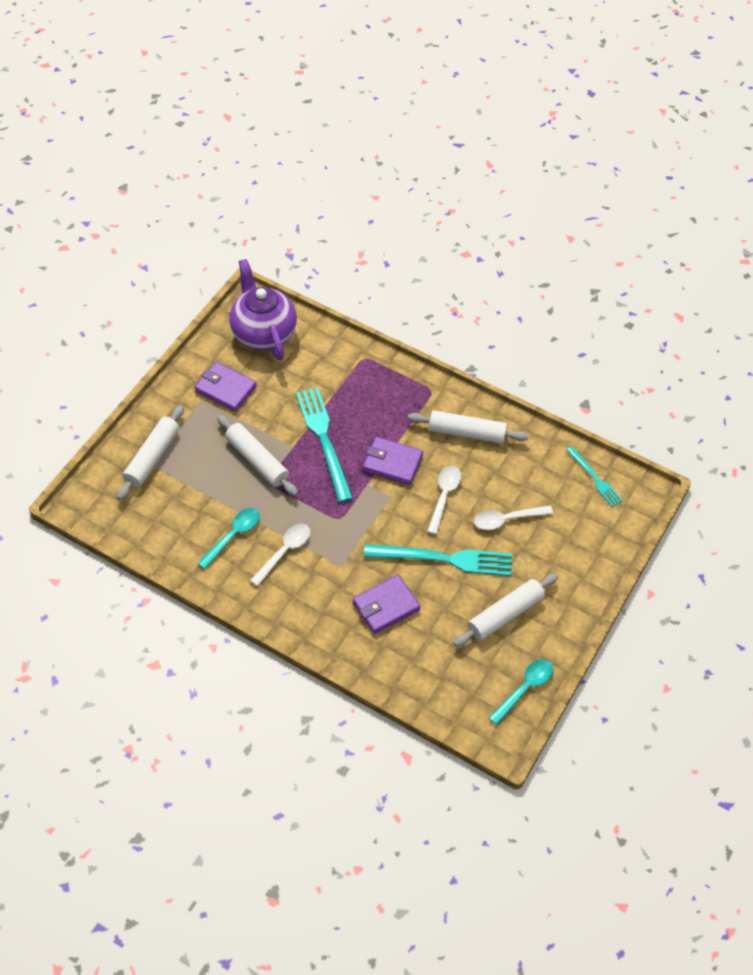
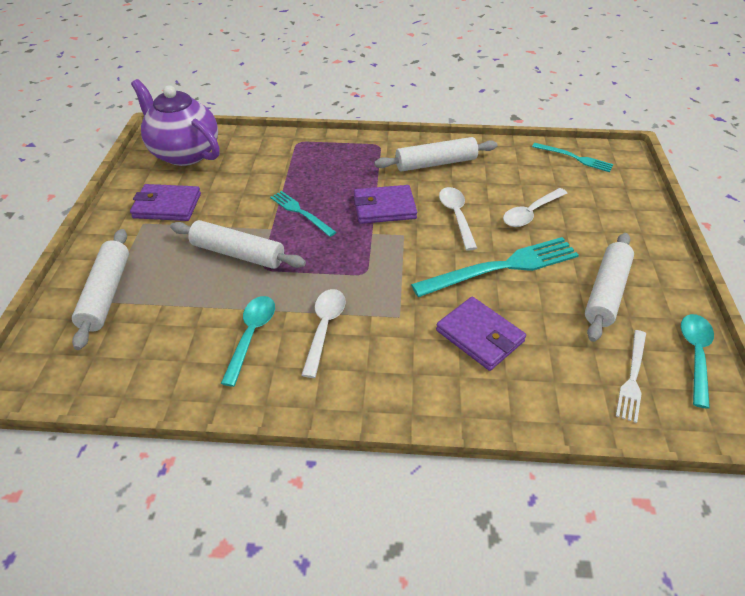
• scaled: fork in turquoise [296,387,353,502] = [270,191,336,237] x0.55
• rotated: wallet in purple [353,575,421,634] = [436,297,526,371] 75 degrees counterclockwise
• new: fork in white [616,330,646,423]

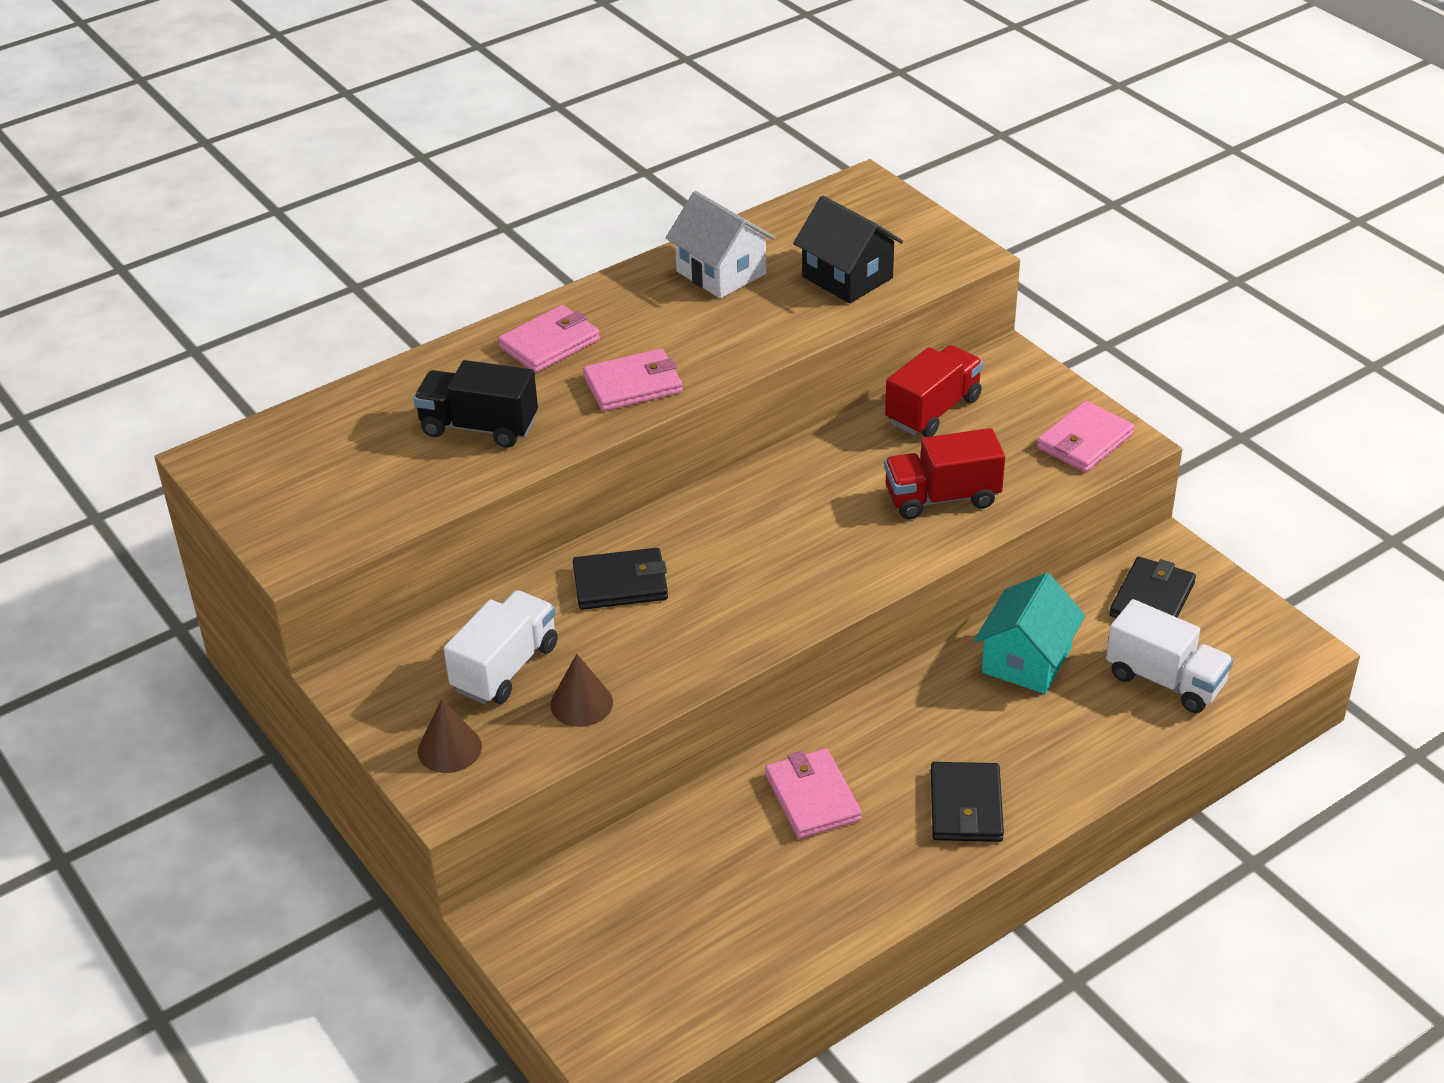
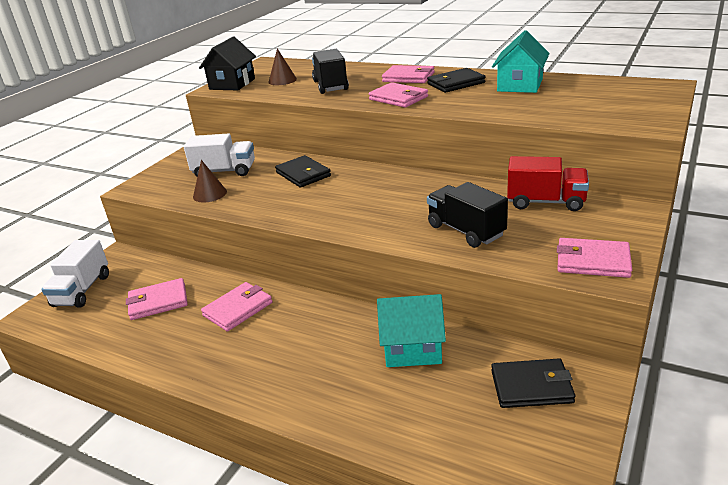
• repainted: house in white [666,191,775,298] to house in turquoise [492,30,550,93]
• shifted: house in black [793,195,903,303] to [199,37,256,90]
• repainted: truck in red [884,428,1005,519] to truck in black [427,182,508,248]
• shifted: truck in white [1106,599,1234,713] to [41,240,109,308]
• shifted: cone in brown [418,699,482,773] to [268,48,297,85]
• shifted: wallet in black [931,762,1004,842] to [427,68,486,93]
• new: wallet in pink [126,278,188,320]

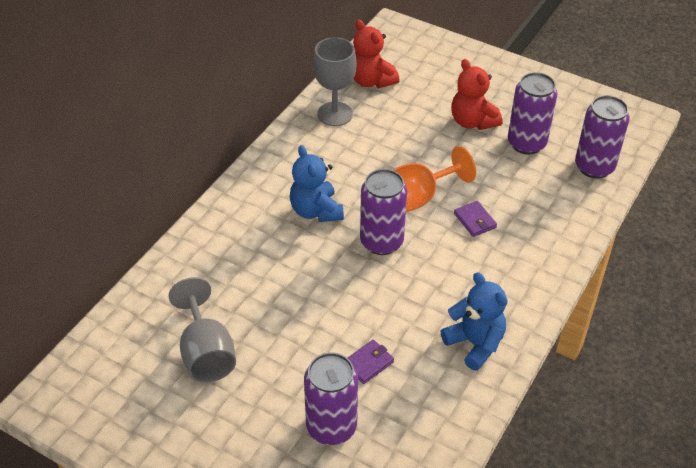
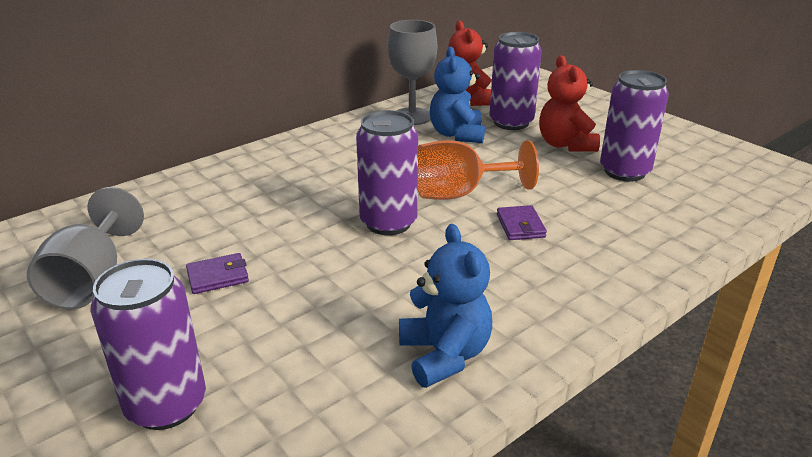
• shifted: can in purple [575,95,630,178] to [489,32,542,130]
• shifted: teddy bear in blue [290,145,344,222] to [430,47,485,143]
• shifted: wallet in purple [348,340,394,384] to [186,253,249,294]

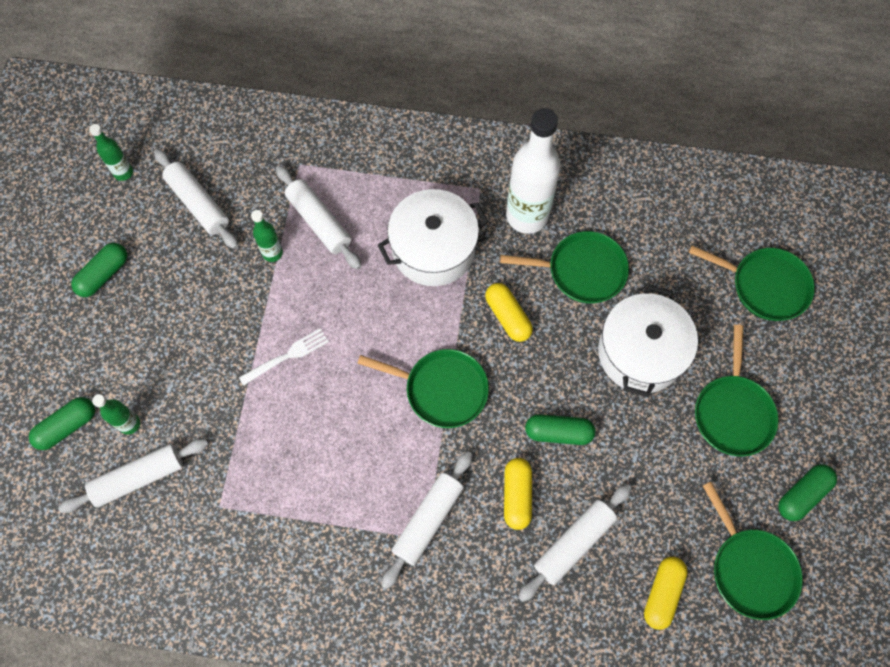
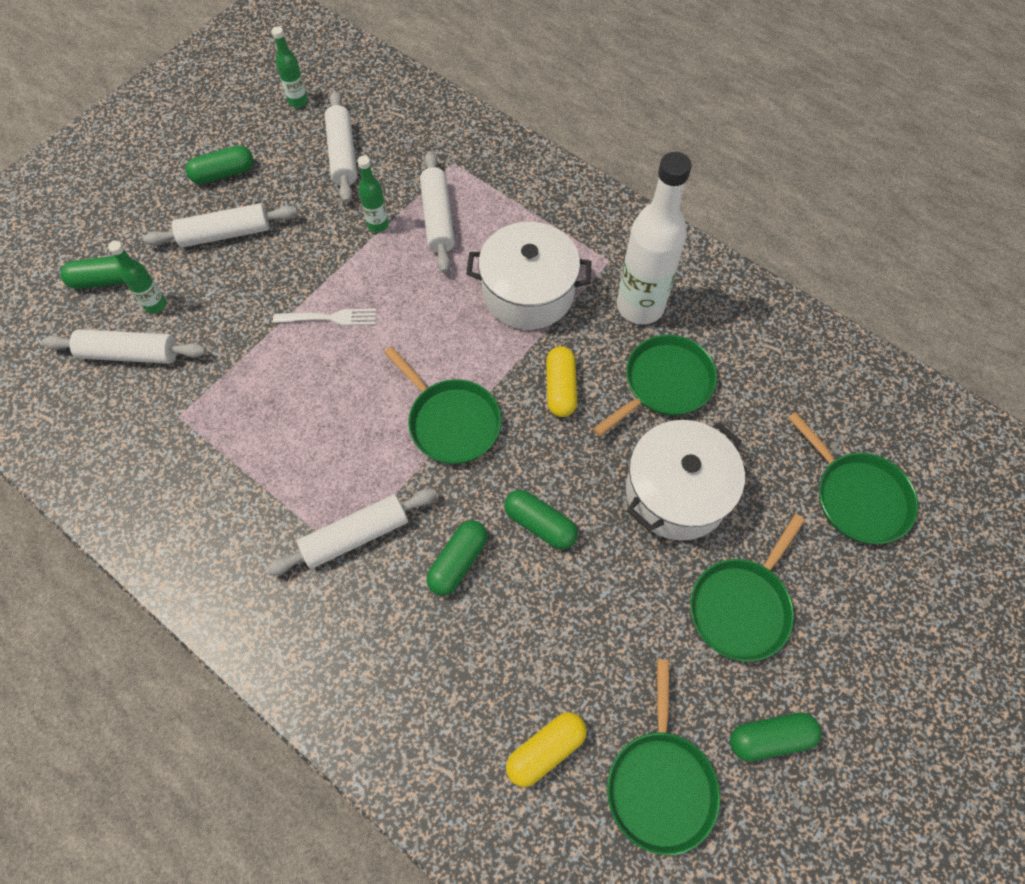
• rotated: pan in green [500,231,629,304] = [593,335,717,436] 75 degrees counterclockwise
• repainted: capsule in yellow [504,458,532,530] to capsule in green [426,520,488,596]
• shifted: rolling pin in white [518,484,632,602] to [143,203,298,247]

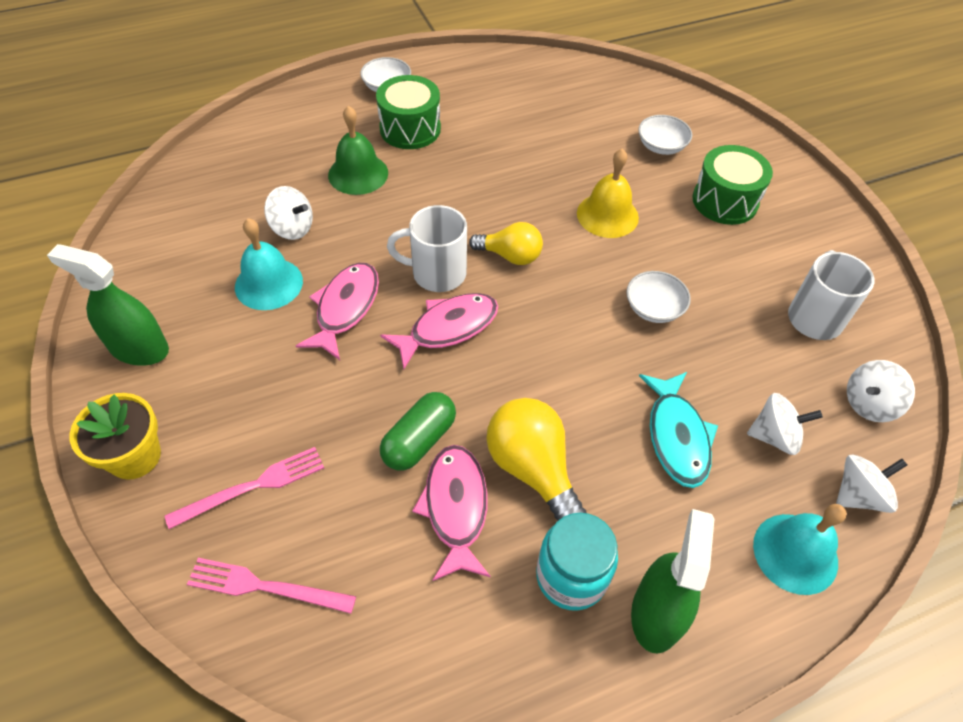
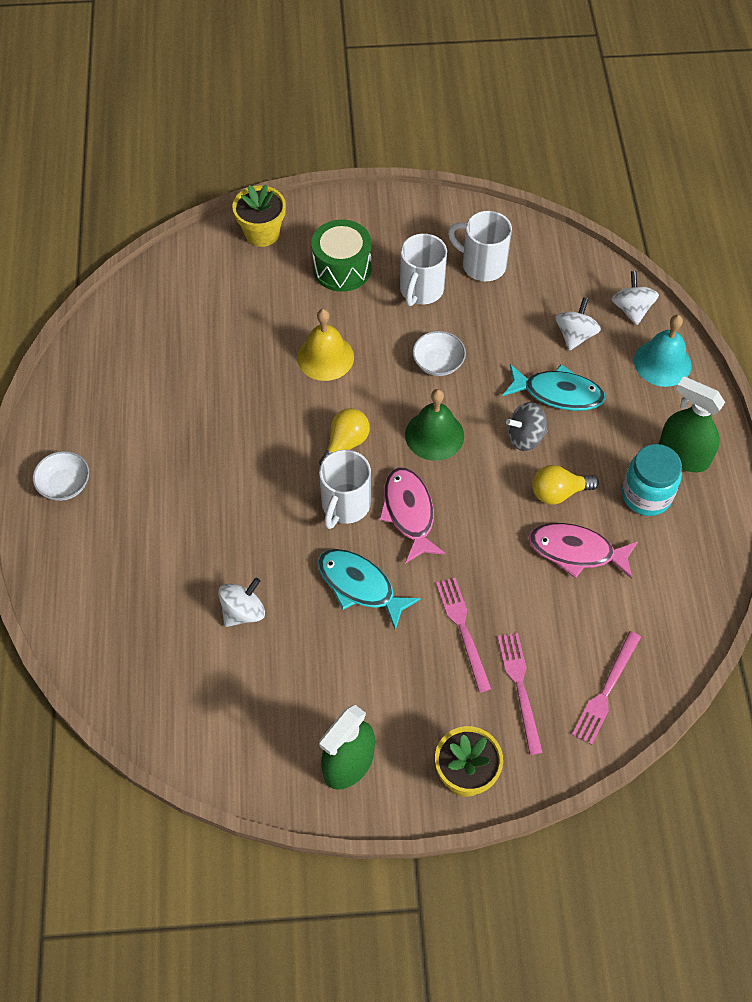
• gone: drum in green [376,75,441,149]
• shifted: bell in green [328,106,388,195] to [405,389,464,461]
• gone: bowl in white [638,115,692,155]
• gone: bell in turquoise [235,218,303,310]
• repainted: fish in pink [296,263,379,360] to fish in turquoise [318,549,421,630]
• gone: spinning top in white [847,360,915,422]
• gone: capsule in green [380,392,456,470]
• scaled: light bulb in yellow [486,398,587,520] = [532,465,599,504] x0.67
• new: flower pot in yellow [232,185,286,247]
• new: mug in white [400,233,447,306]
• new: spinning top in grey [506,402,547,451]
• new: fork in pink [436,578,491,693]

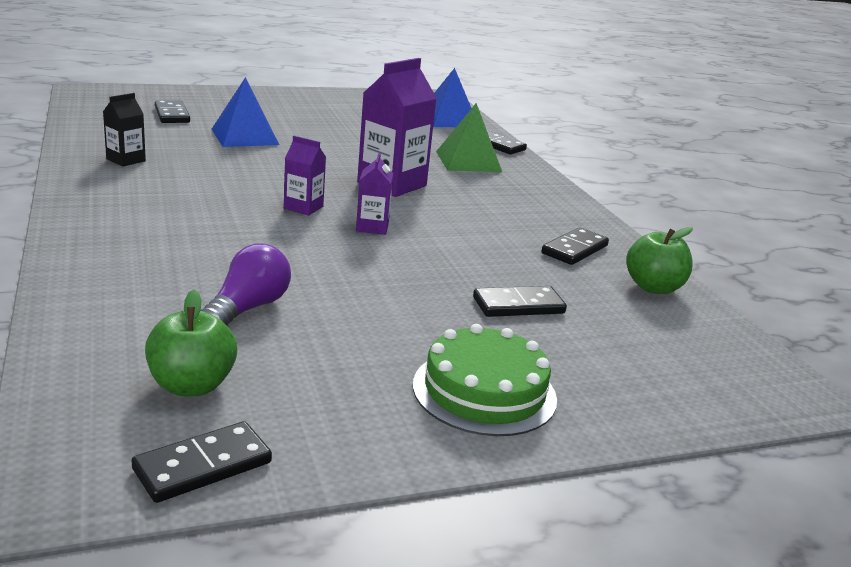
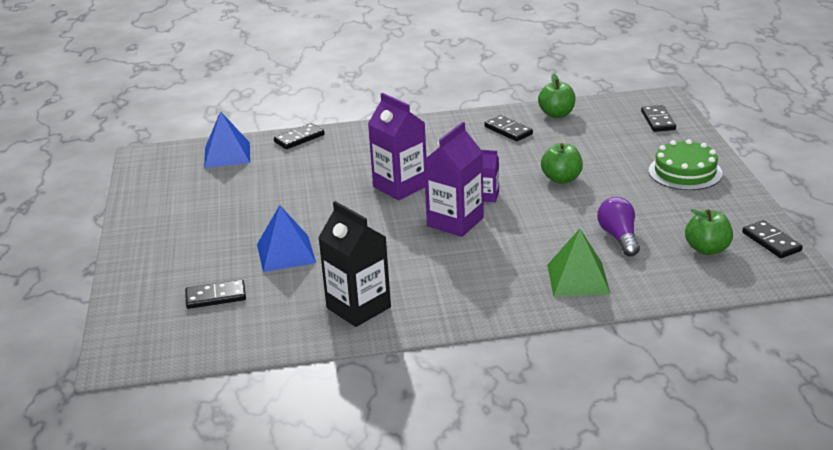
• scaled: carton in black [103,93,146,167] = [318,201,391,327] x1.89
• shifted: pyramid in green [436,103,502,172] to [547,229,610,297]
• scaled: carton in purple [284,136,326,215] = [423,122,484,237] x1.89
• rotated: light bulb in purple [201,243,291,325] = [597,197,640,257] 45 degrees clockwise
• shifted: domino in black [473,286,567,317] to [641,105,676,132]
• new: apple in green [541,143,583,184]

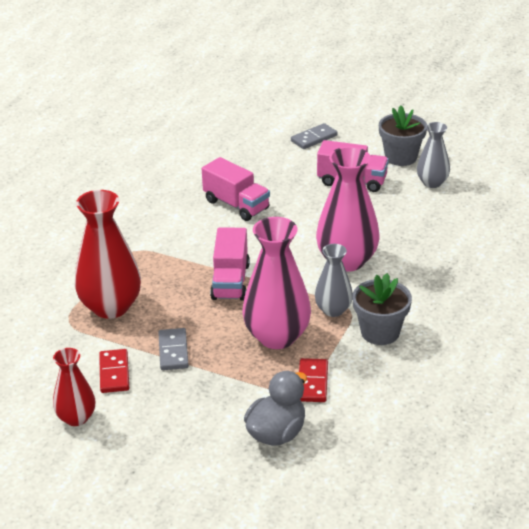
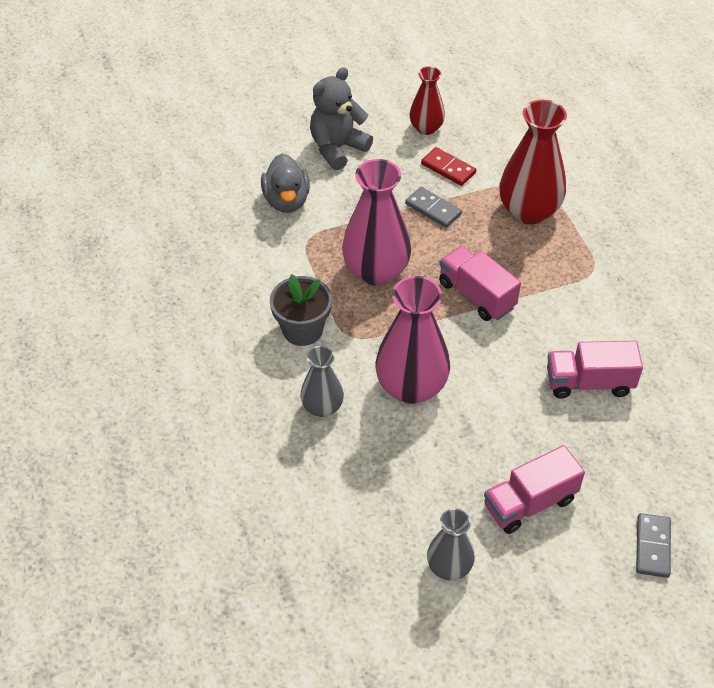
• gone: flower pot in grey [379,105,427,166]
• shifted: vase in grey [315,244,353,317] to [301,346,344,417]
• gone: domino in red [299,358,328,402]
• new: teddy bear in grey [310,67,373,170]

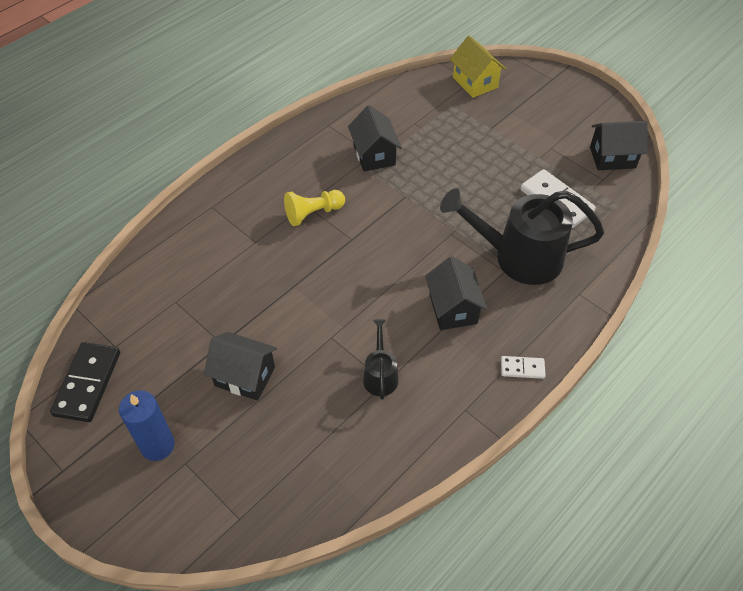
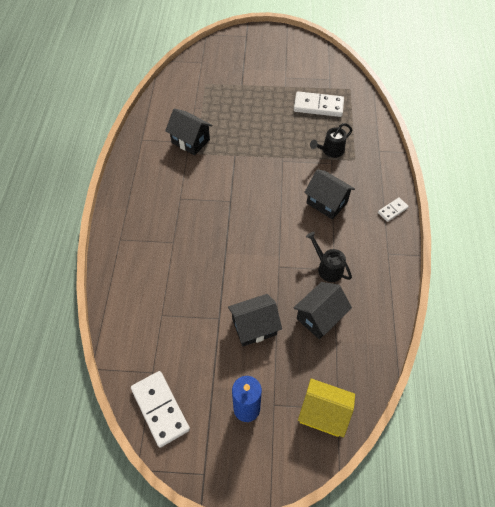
• shifted: house in yellow [450,36,506,98] to [298,378,355,437]
• shifted: house in black [590,121,648,170] to [294,282,352,339]
• scaled: watering can in black [440,188,604,285] = [310,123,352,158] x0.48
• gone: pawn in yellow [284,190,345,226]
• repainted: domino in black [50,342,120,422] to domino in white [131,371,190,447]

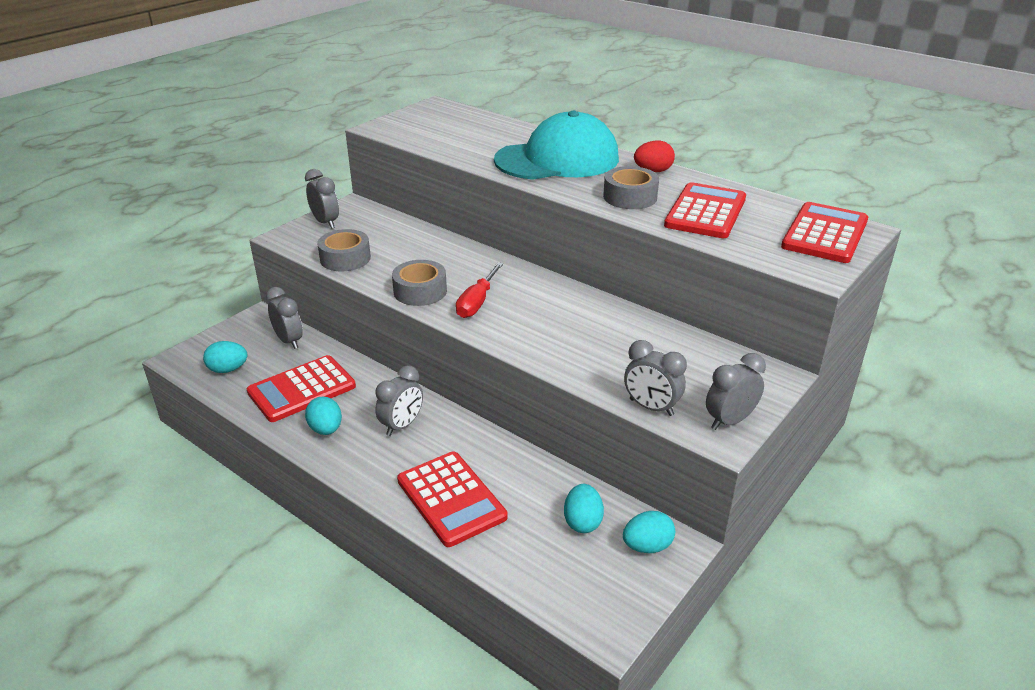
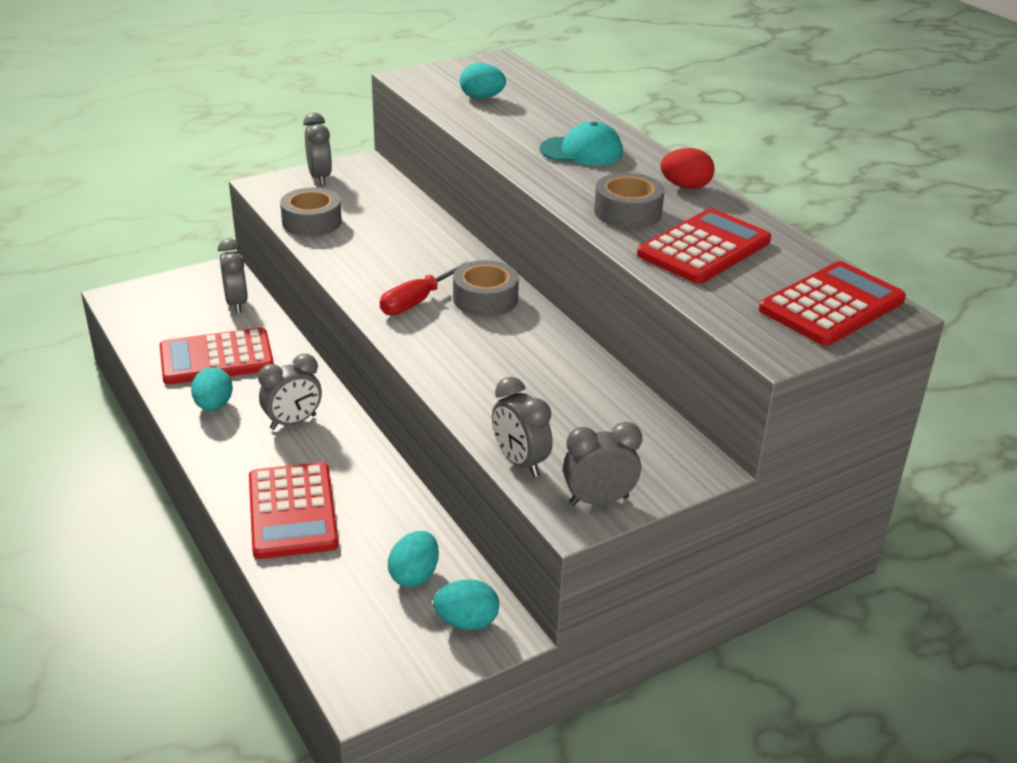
• scaled: cap in turquoise [494,111,619,180] = [540,121,623,165] x0.52
• shifted: tape in grey [392,260,447,306] to [453,260,519,317]
• shifted: egg in turquoise [203,341,248,373] to [460,63,506,99]

